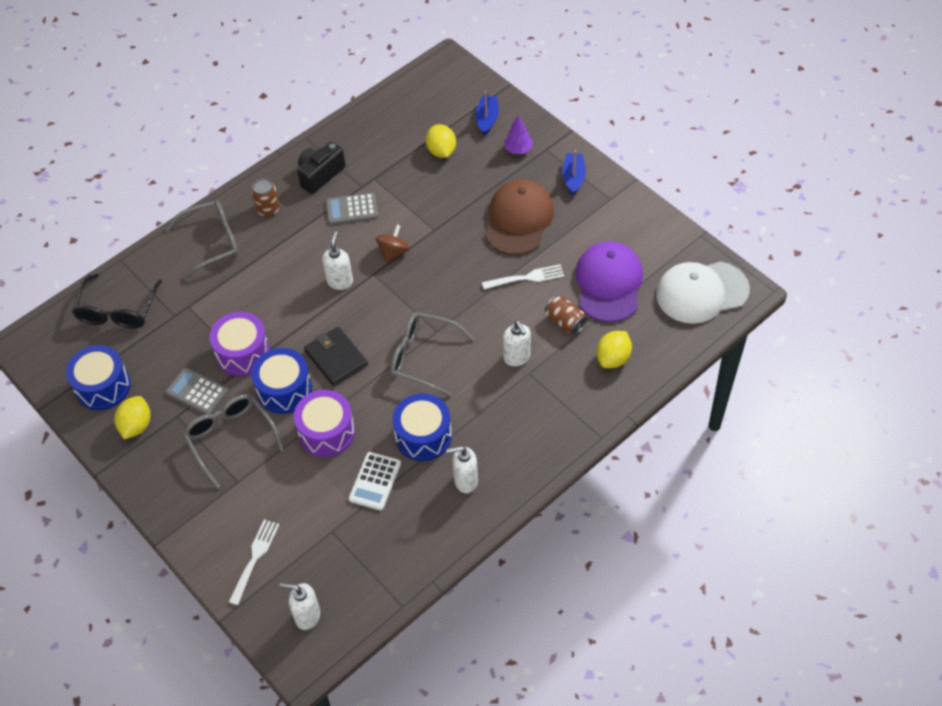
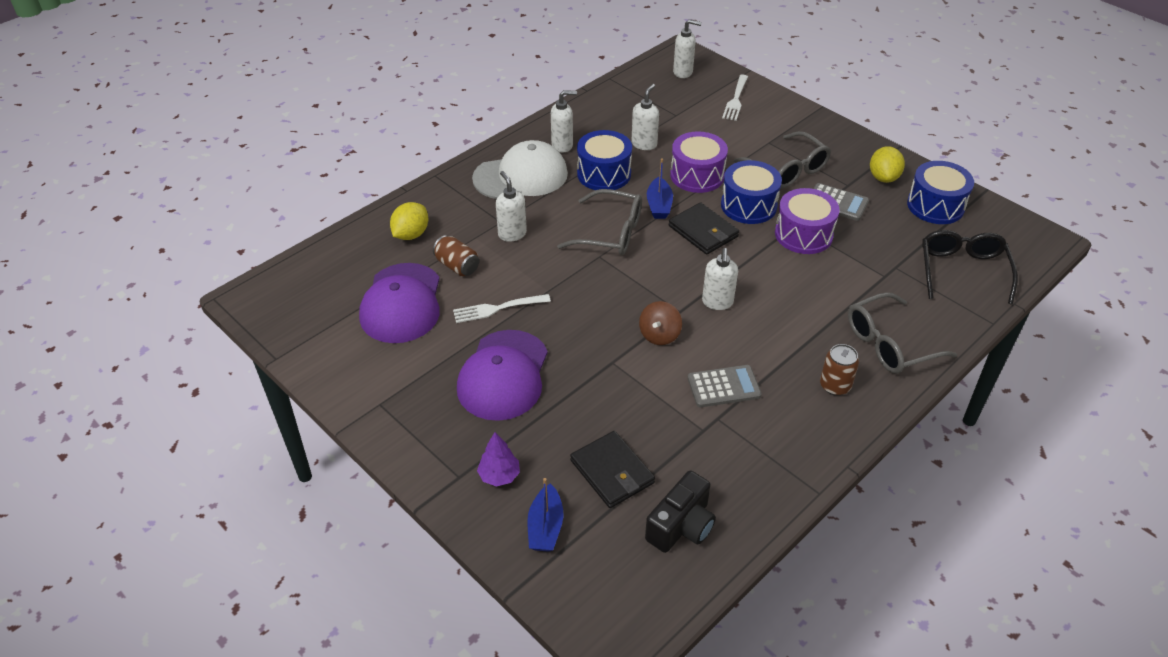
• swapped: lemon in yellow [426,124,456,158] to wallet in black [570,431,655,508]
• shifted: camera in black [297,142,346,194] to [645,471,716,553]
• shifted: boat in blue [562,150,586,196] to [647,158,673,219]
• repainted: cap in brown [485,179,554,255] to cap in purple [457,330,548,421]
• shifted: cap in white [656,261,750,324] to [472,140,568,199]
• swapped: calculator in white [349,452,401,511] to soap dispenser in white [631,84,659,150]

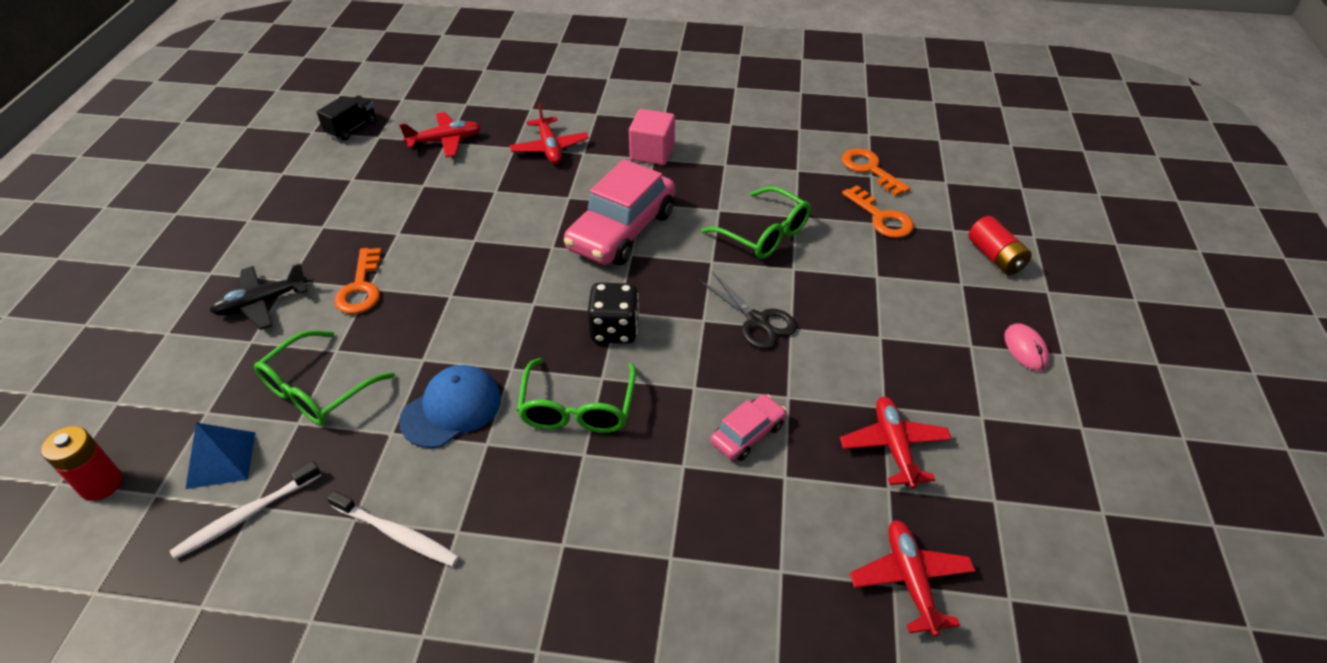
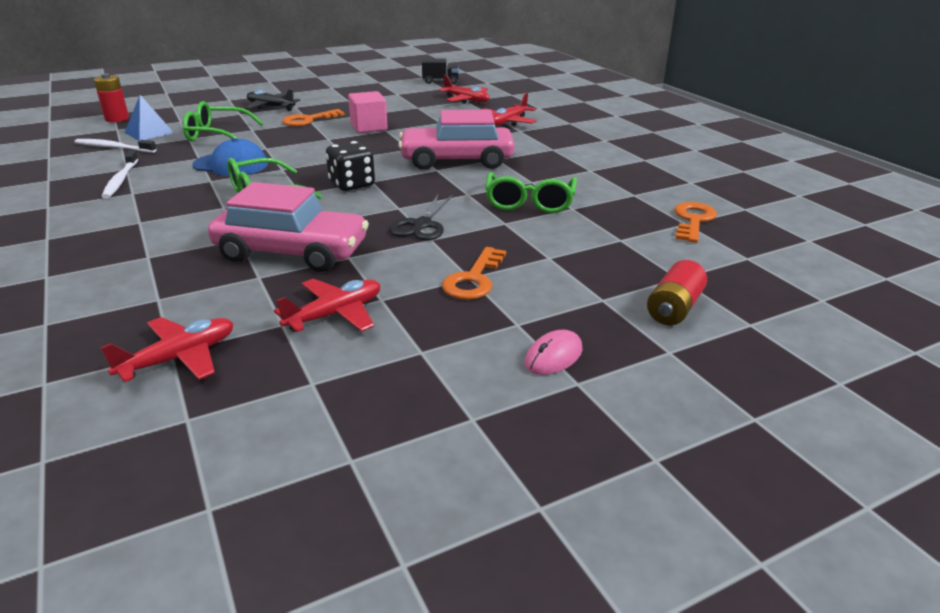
• shifted: cube in pink [629,109,675,165] to [348,91,388,133]
• shifted: key in orange [842,185,914,238] to [442,247,506,300]
• scaled: car in pink [711,394,787,461] = [208,182,369,272] x2.02

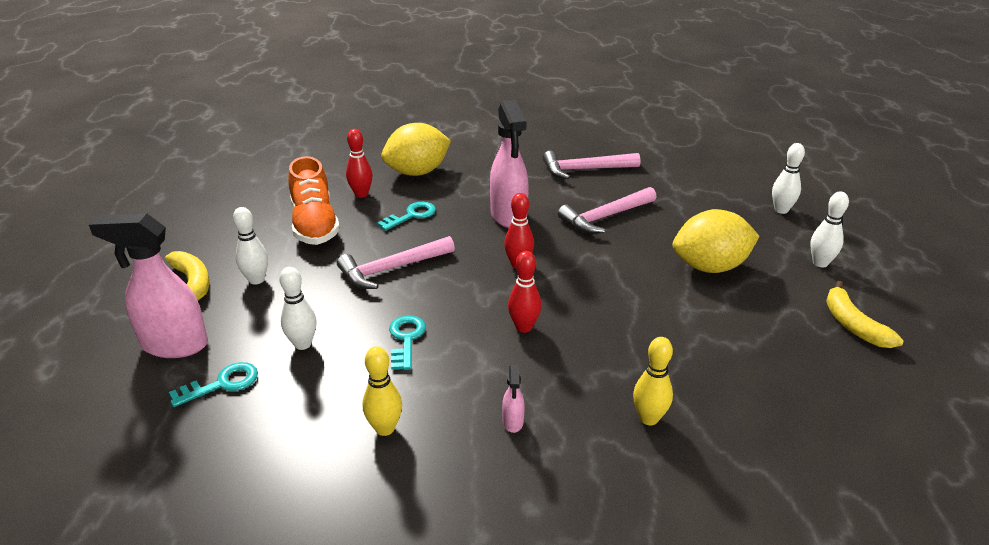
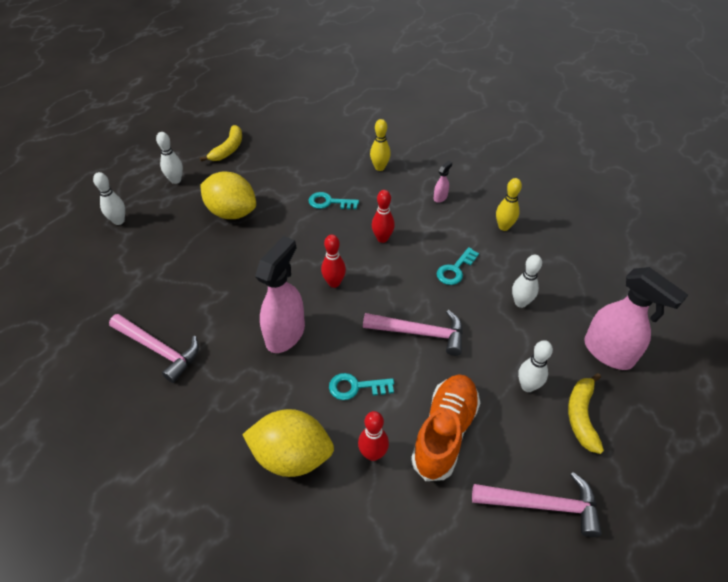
• shifted: hammer in pink [558,187,657,234] to [472,472,602,537]
• shifted: key in turquoise [169,362,258,407] to [309,192,359,209]

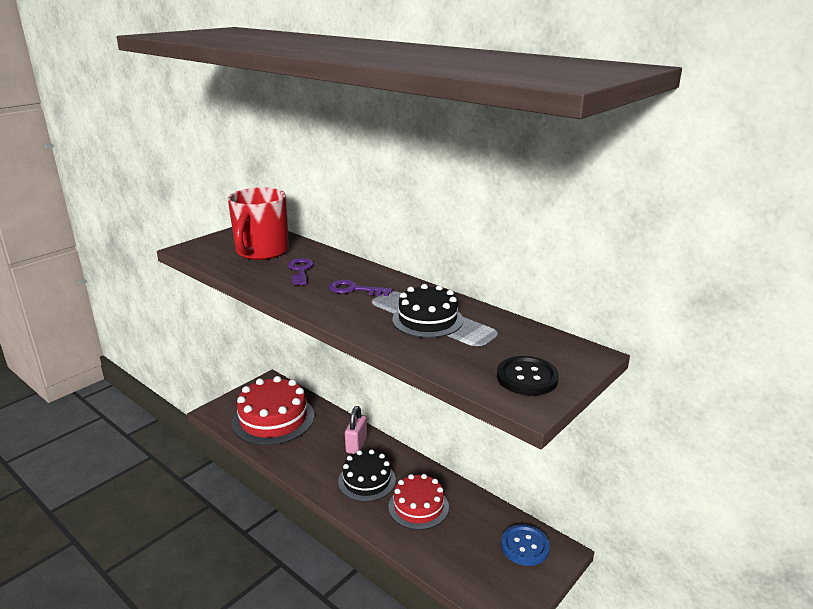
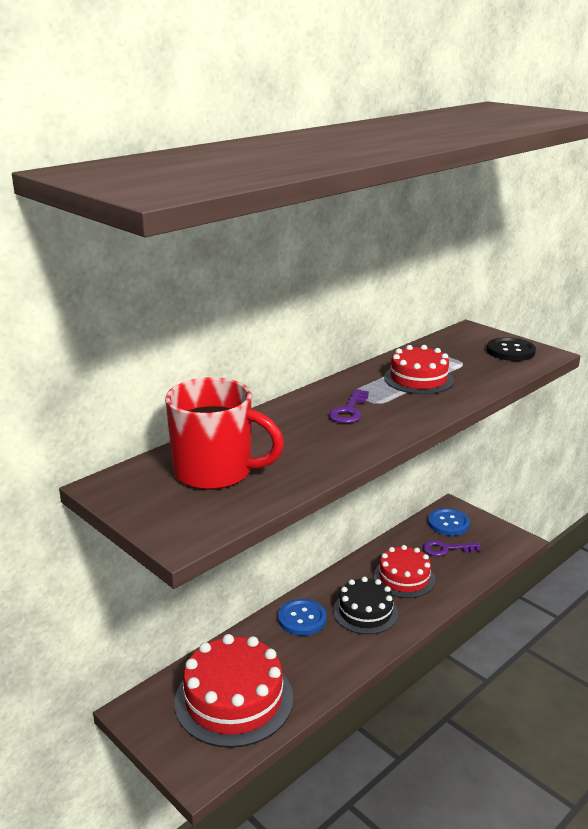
• shifted: key in purple [287,258,314,285] to [423,540,481,556]
• repainted: cake in black [392,284,463,338] to cake in red [384,345,454,394]
• swapped: padlock in pink [345,406,367,454] to button in blue [278,599,326,636]

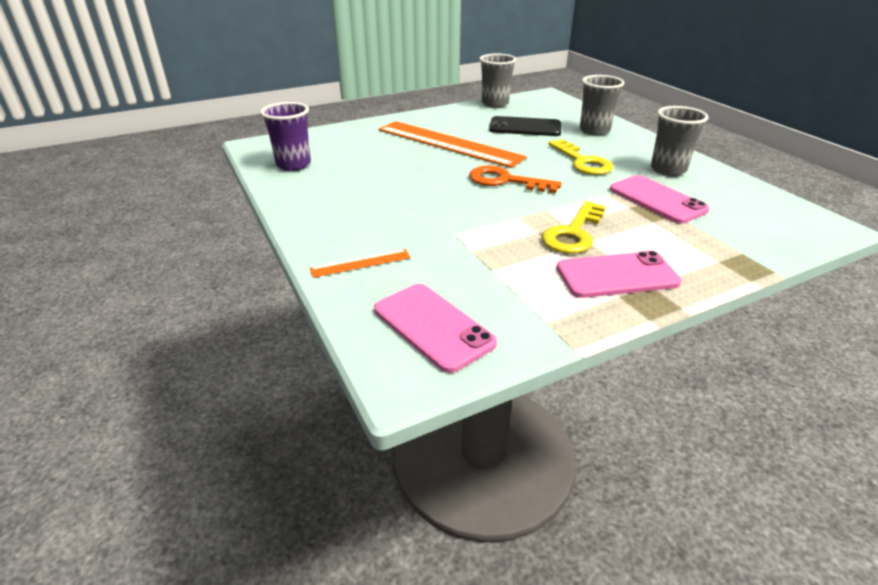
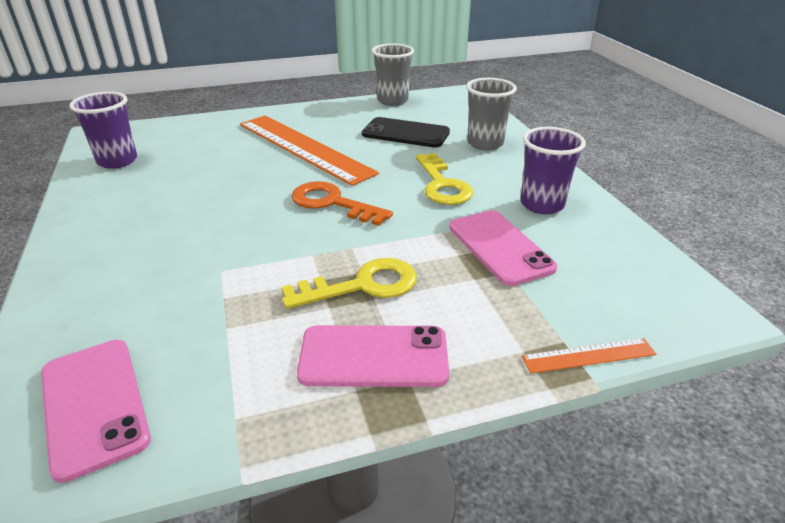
• repainted: cup in grey [651,106,708,176] to cup in purple [520,127,586,214]
• rotated: key in yellow [542,201,606,254] = [282,258,417,309] 150 degrees counterclockwise
• shifted: ruler in orange [310,249,411,278] to [522,338,656,373]

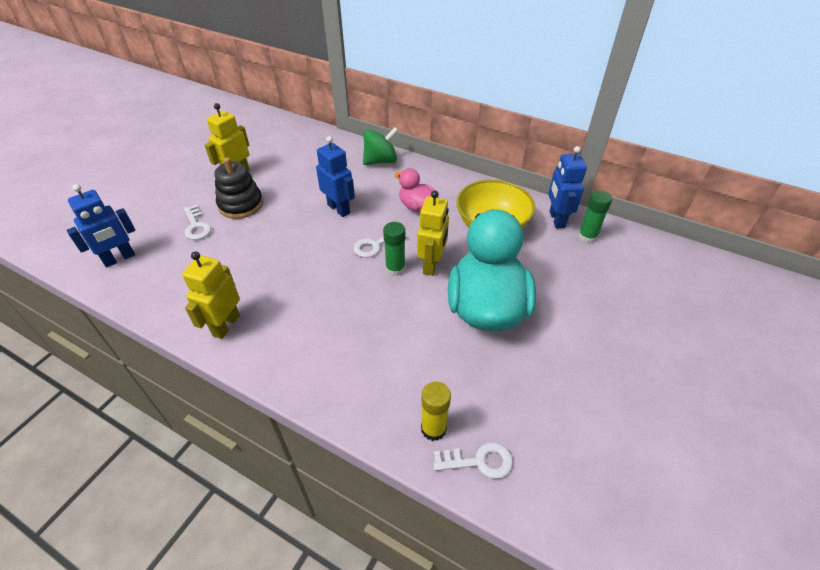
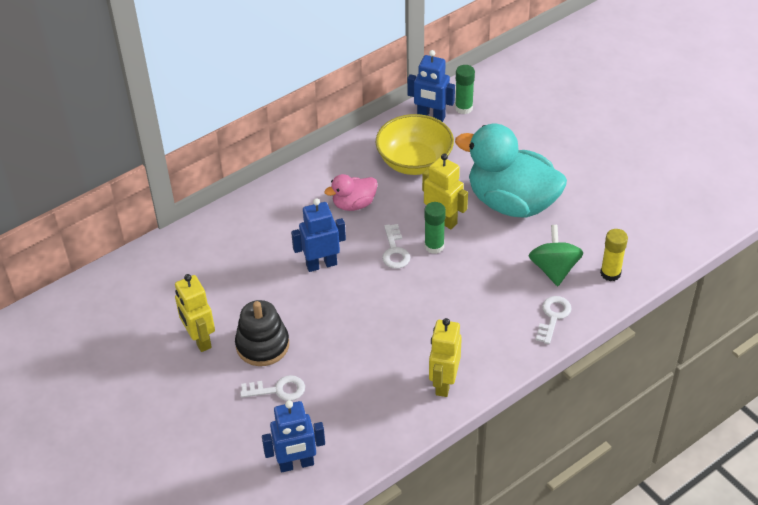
• shifted: spinning top in green [363,127,399,165] to [529,225,584,286]
• rotated: robot in blue [67,184,136,267] = [262,400,325,472] 90 degrees clockwise
• rotated: robot in yellow [182,252,240,339] = [429,318,462,397] 60 degrees clockwise
• shifted: key in white [433,442,513,479] to [536,296,572,344]

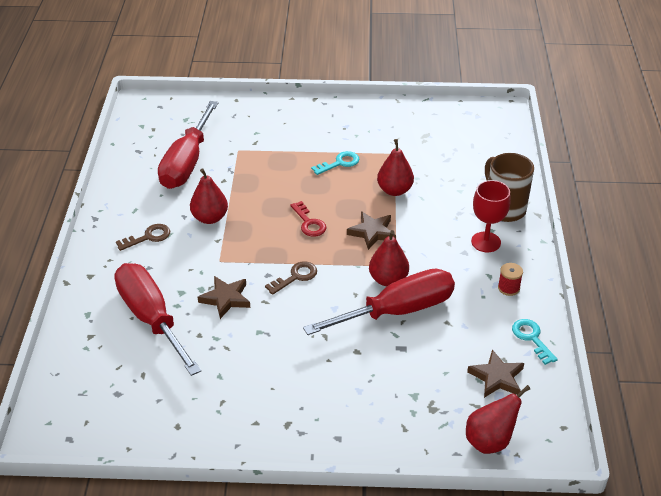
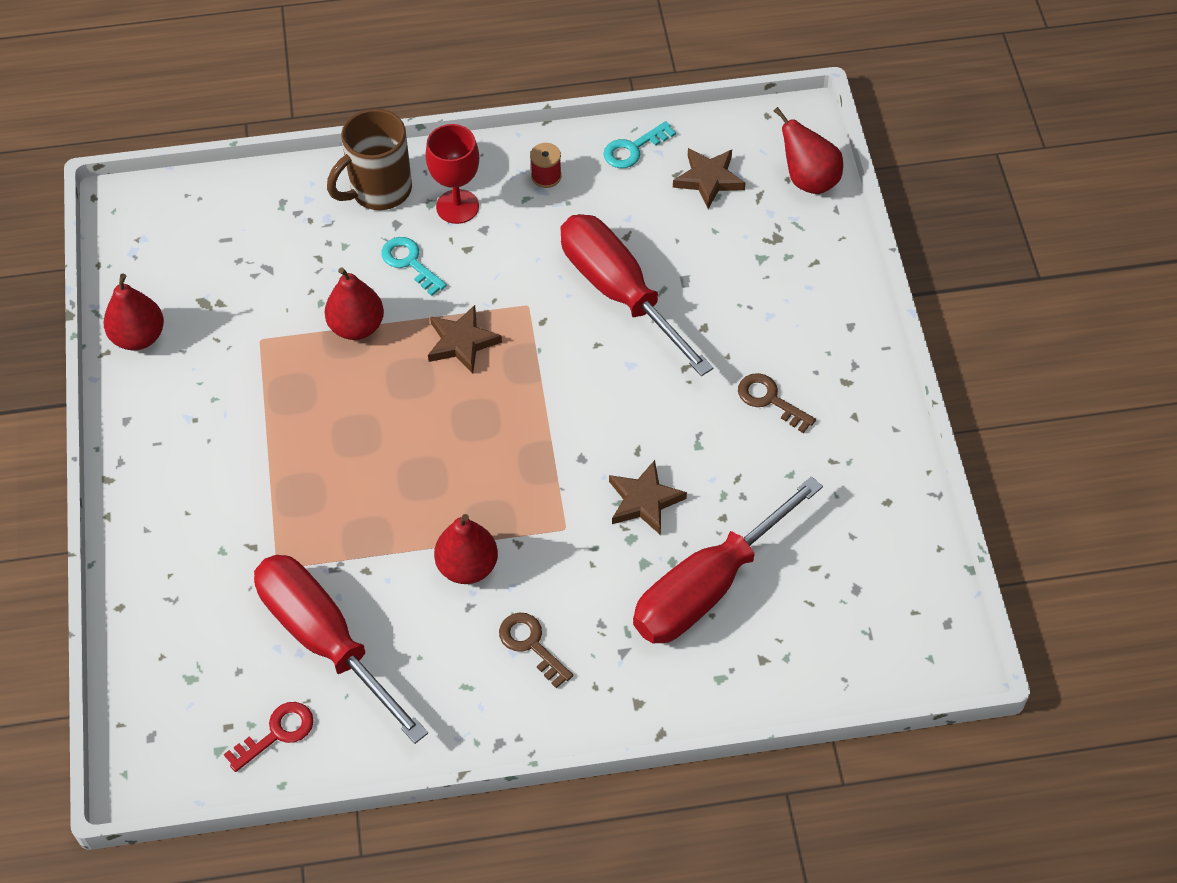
• rotated: screwdriver in red [158,101,218,189] = [254,555,428,744] 135 degrees counterclockwise
• shifted: key in turquoise [311,151,359,175] to [381,237,447,296]
• shifted: key in red [290,201,327,237] to [224,702,314,772]
• shifted: pear in red [369,230,409,286] to [104,274,164,351]
• shifted: key in brown [265,261,317,295] to [738,373,816,433]

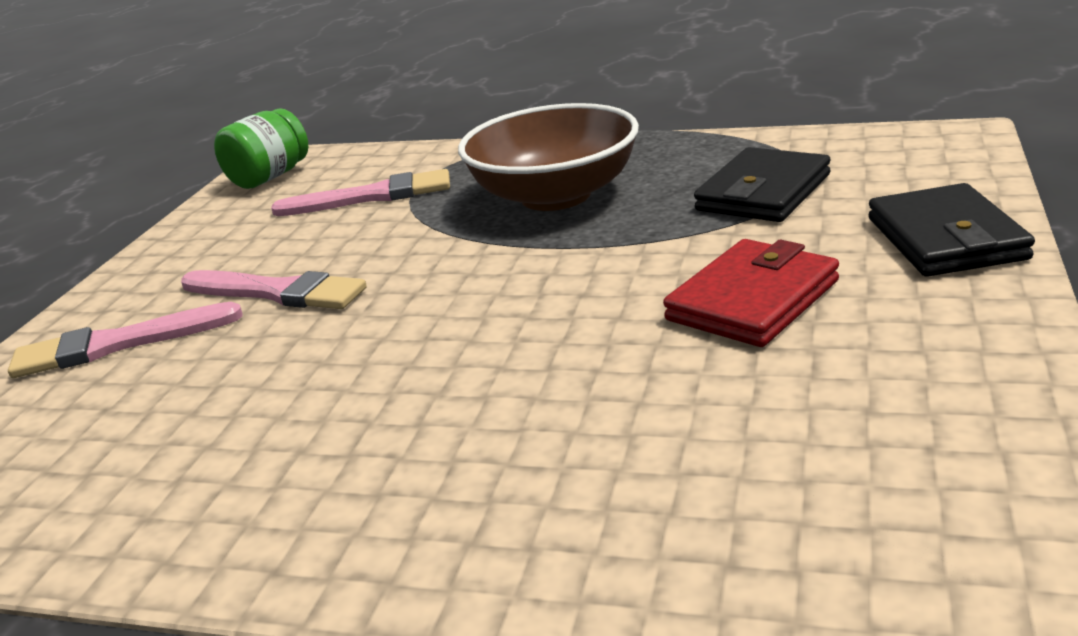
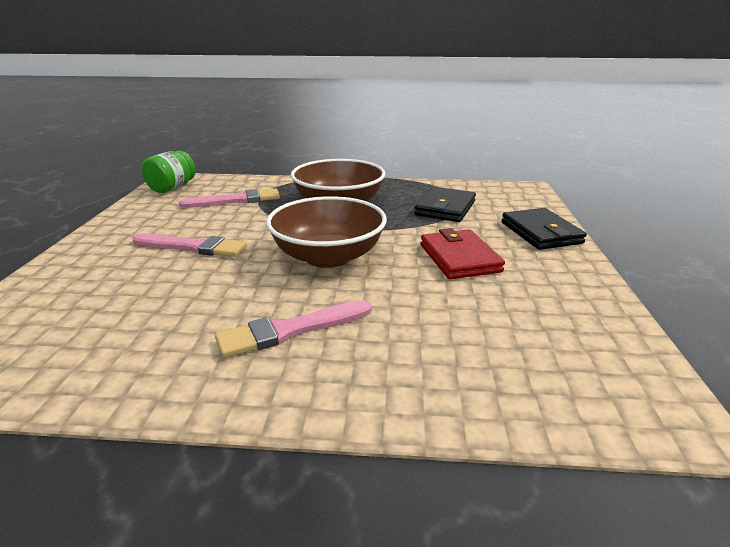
• rotated: wallet in red [663,239,839,347] = [421,228,505,279] 45 degrees counterclockwise
• shifted: brush in pink [8,302,242,378] to [215,300,372,358]
• new: bowl in brown [266,196,387,268]

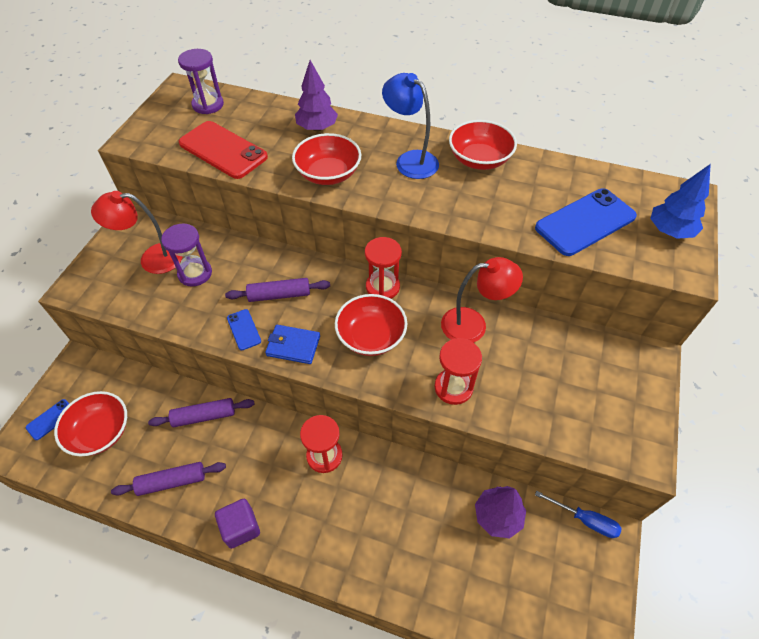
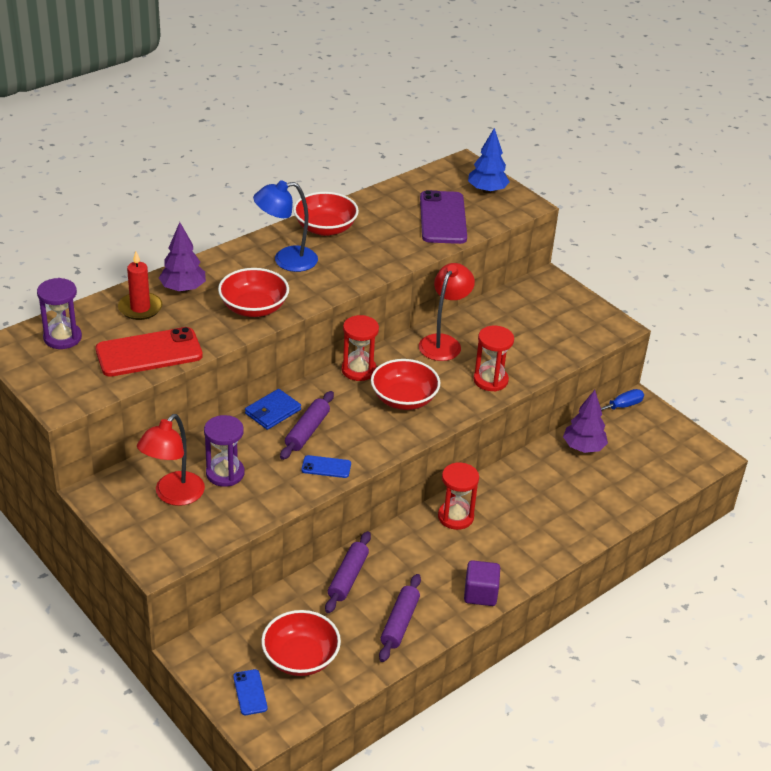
• repainted: phone in blue [535,189,637,256] to phone in purple [420,190,467,244]
• shifted: wallet in blue [265,325,320,364] to [245,389,301,430]
• new: candle in red [118,251,162,320]

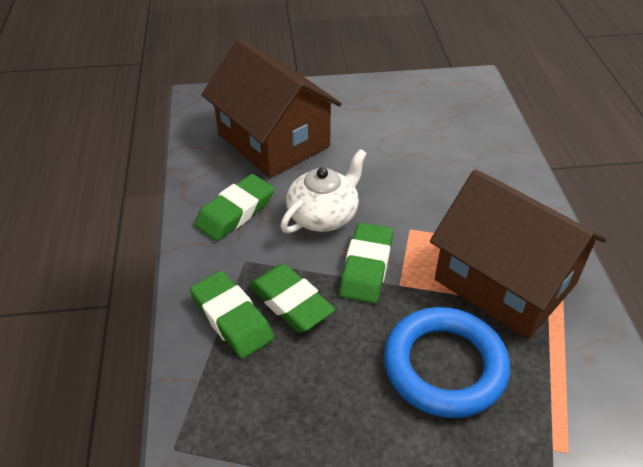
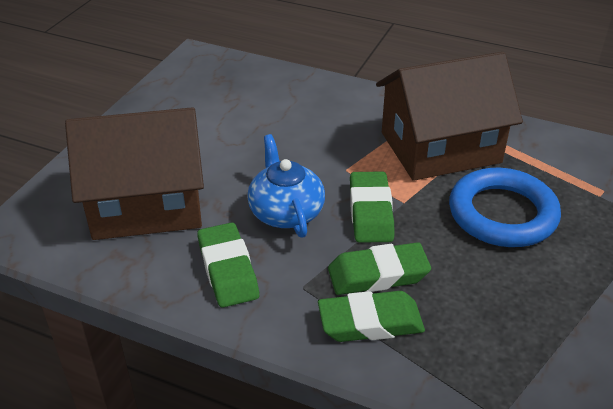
• repainted: teapot in white [280,149,367,233] to teapot in blue [247,134,325,238]
• rotated: eraser in green [339,223,393,304] = [350,171,394,243] 45 degrees clockwise

